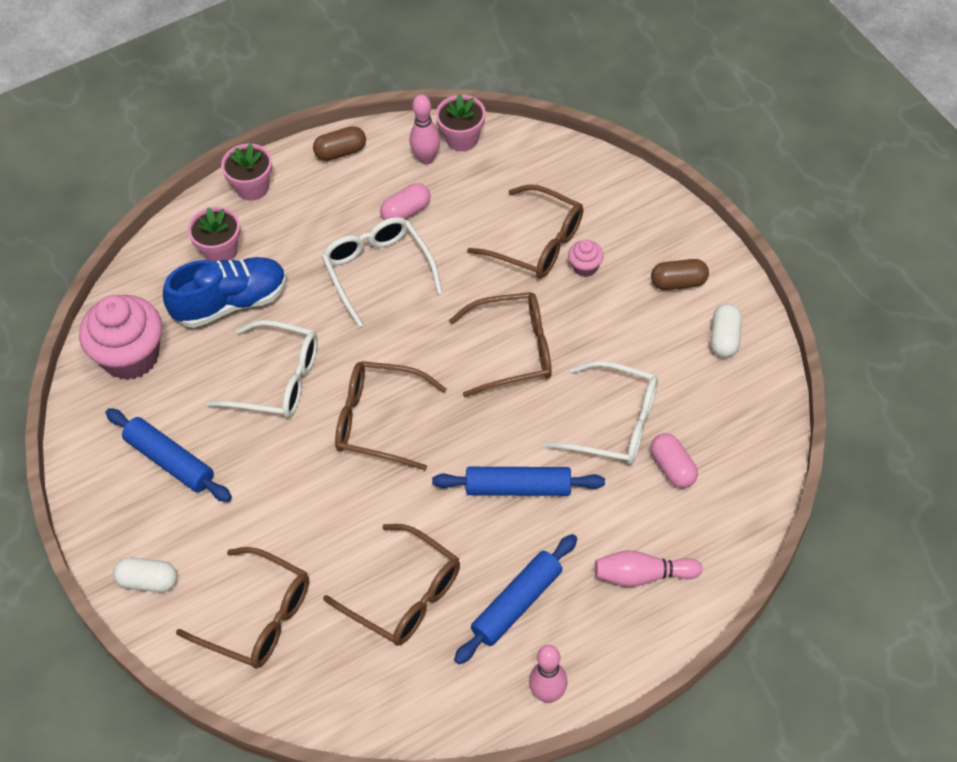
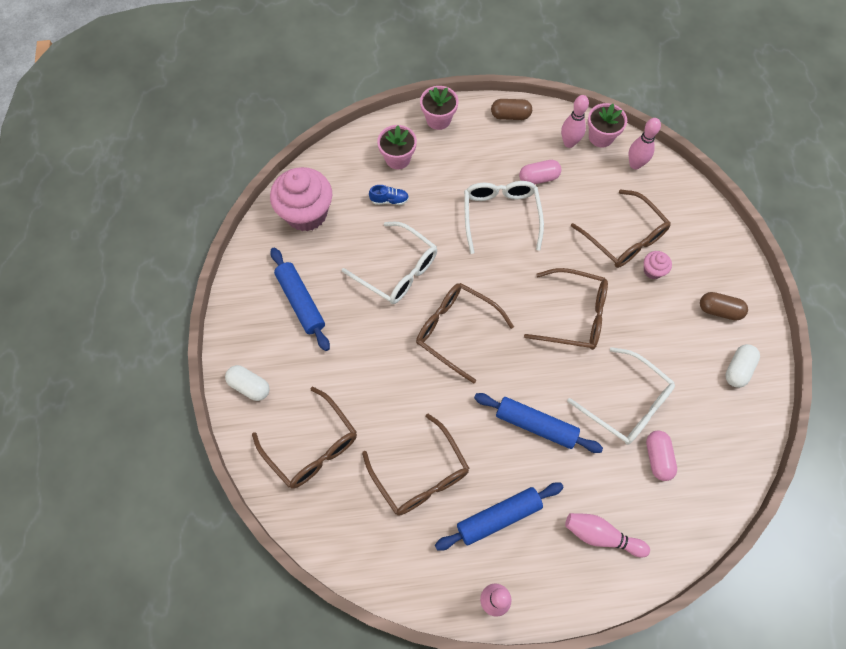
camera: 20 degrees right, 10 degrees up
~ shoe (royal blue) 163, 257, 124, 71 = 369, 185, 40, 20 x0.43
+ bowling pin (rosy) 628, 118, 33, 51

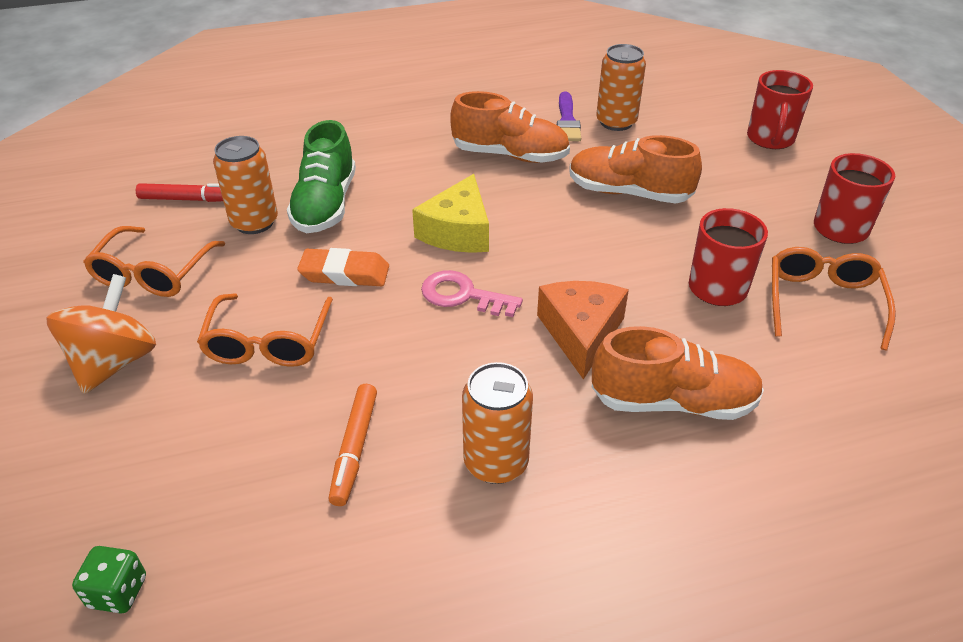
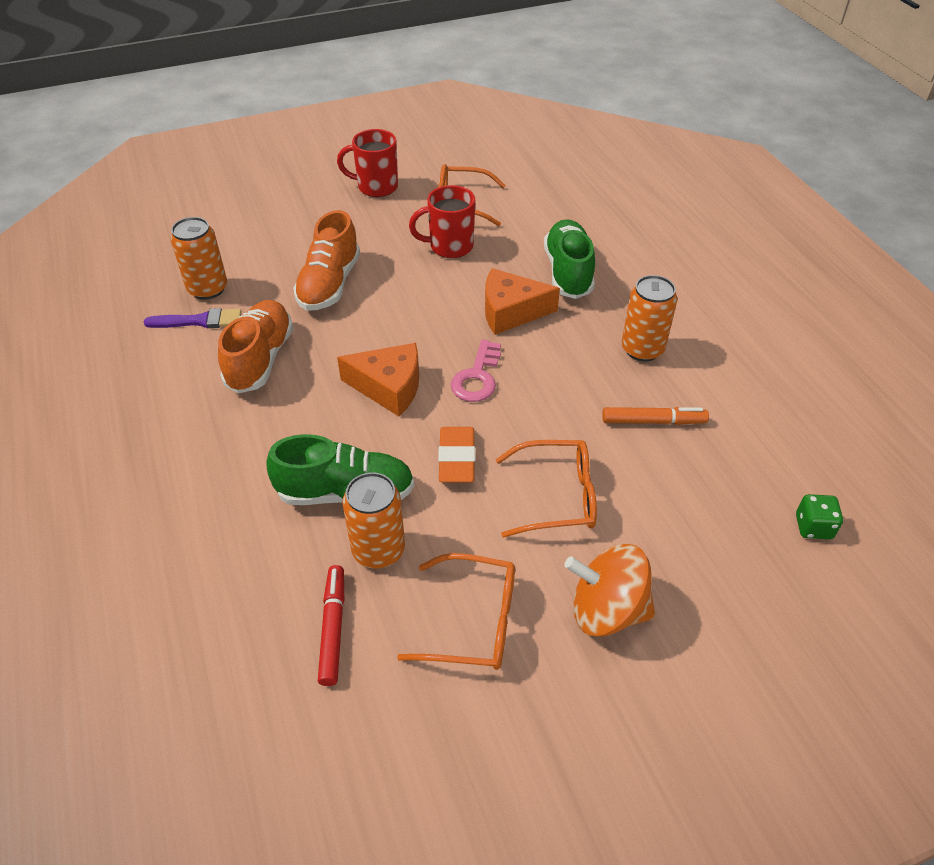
camera: 95 degrees left, 5 degrees up
- coffee mug (red) 747, 70, 66, 79
~ cheese wedge (yellow) 412, 174, 77, 79 to cheese wedge (bright orange) 337, 343, 82, 73
~ shoe (bright orange) 592, 326, 172, 94 to shoe (green) 544, 219, 51, 80

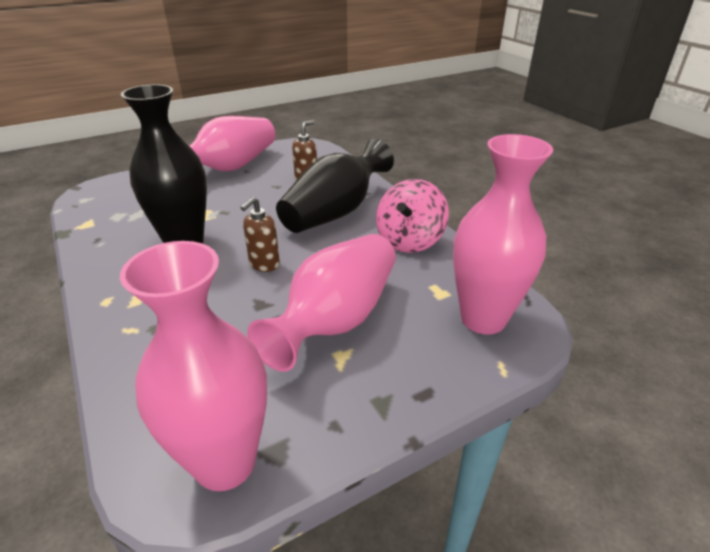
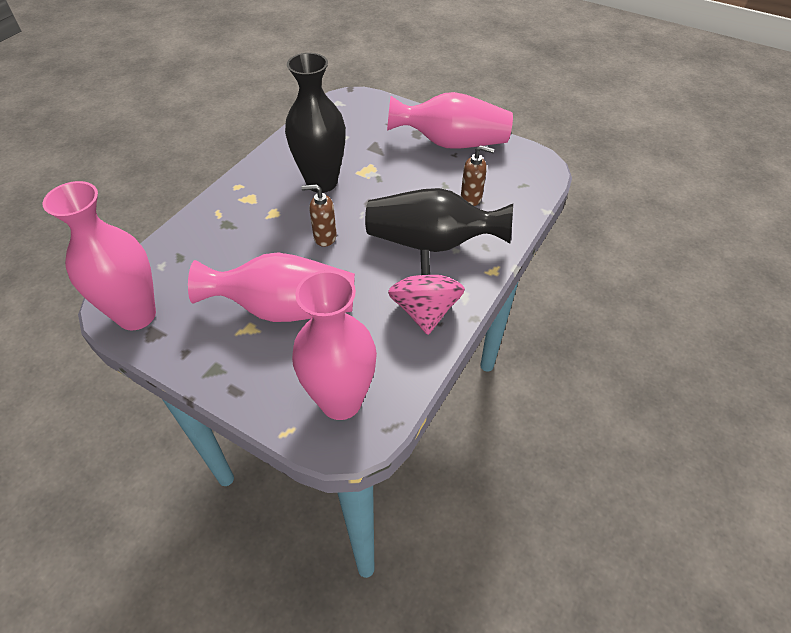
camera: 60 degrees right, 15 degrees up
~ toy top (rosy) 376, 179, 73, 74 = 388, 250, 77, 85 90 degrees clockwise

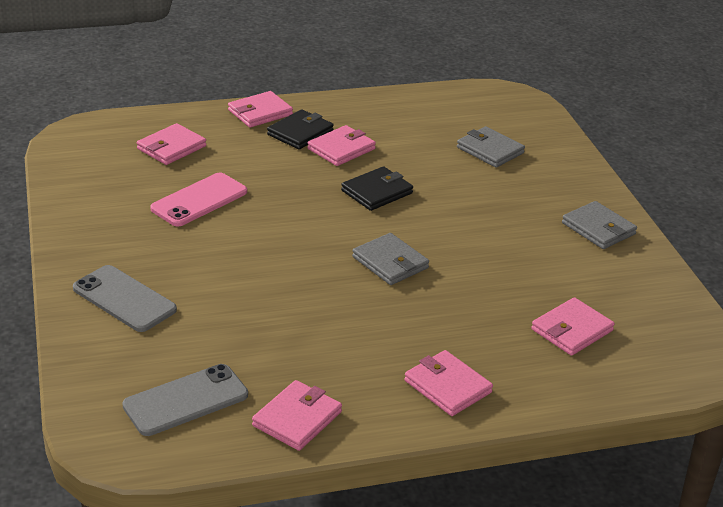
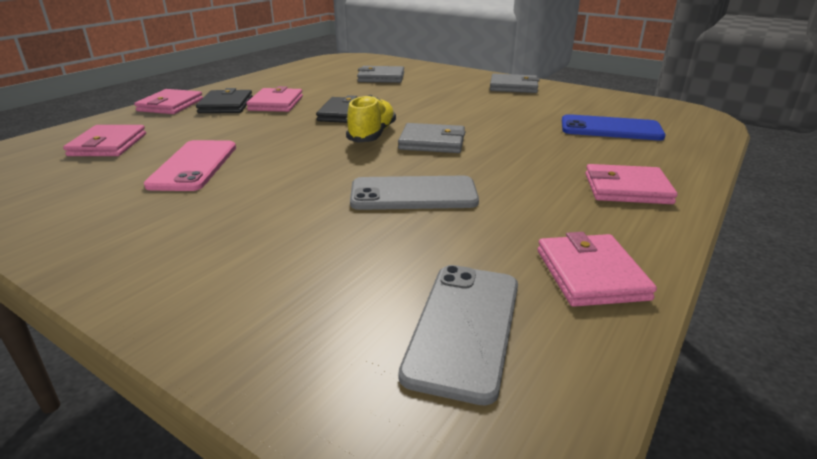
camera: 40 degrees left, 5 degrees down
~ smartphone (ash-grey) 73, 265, 104, 67 to 350, 176, 129, 34
~ billfold (rosy) 531, 297, 84, 59 to smartphone (royal blue) 562, 114, 104, 26
+ shoe (yellow) 346, 95, 50, 48

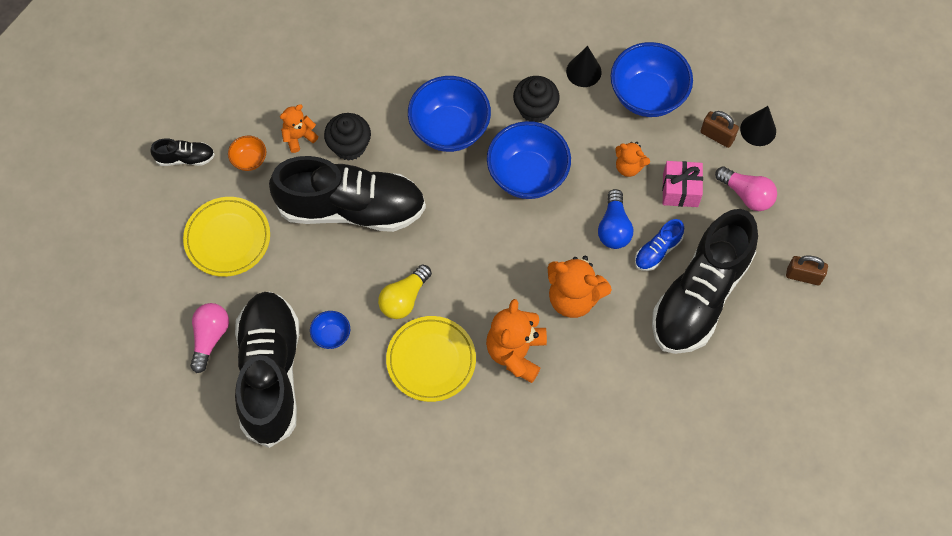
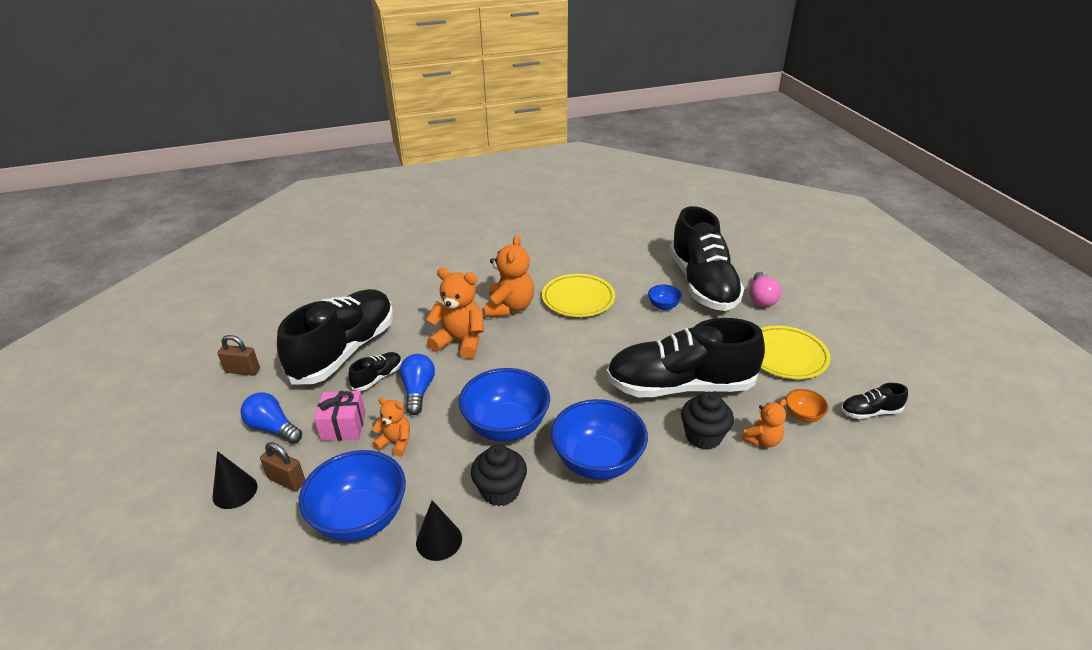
camera: 175 degrees right, 30 degrees down
~ light bulb (rosy) 715, 166, 62, 45 to light bulb (royal blue) 241, 392, 61, 52
~ shoe (royal blue) 635, 219, 49, 52 to shoe (jet-black) 348, 352, 54, 39
- light bulb (yellow) 378, 264, 54, 55

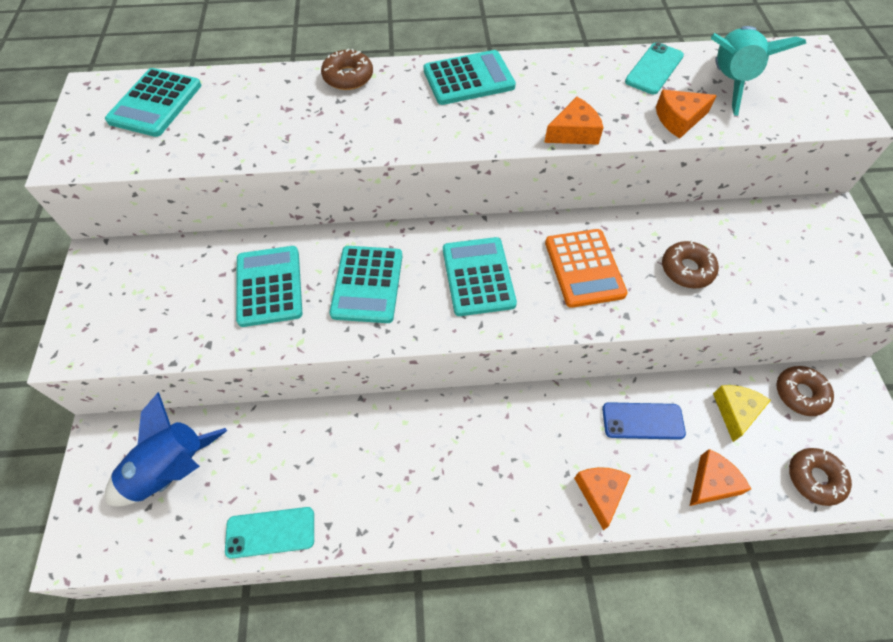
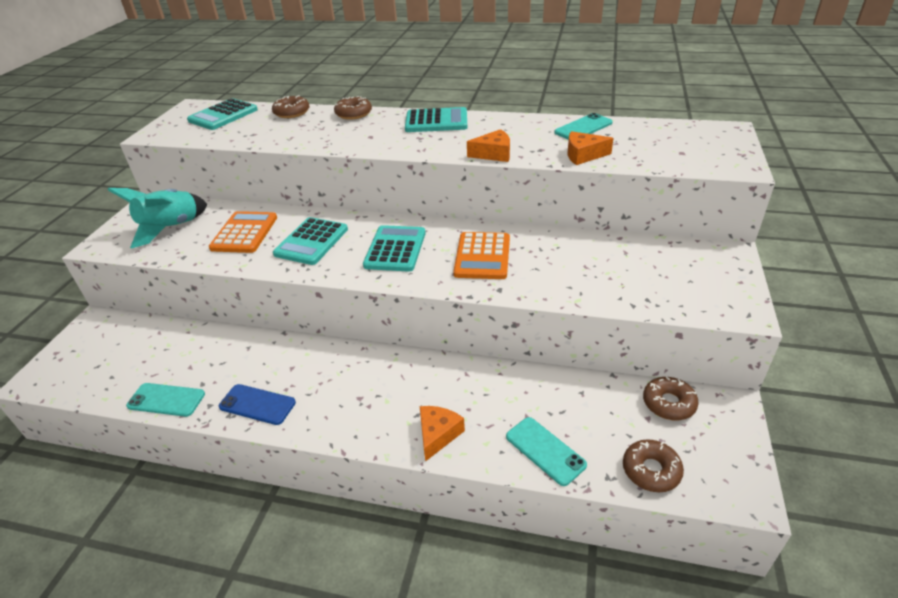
camera: 20 degrees right, 20 degrees down
~ toy rocket (teal) 711, 26, 95, 90 to 108, 188, 99, 60
~ donut (dark brown) 662, 240, 57, 49 to 272, 95, 37, 23
~ calculator (teal) 236, 246, 67, 81 to calculator (bright orange) 209, 211, 68, 42
- cheese wedge (yellow) 713, 385, 58, 57
- toy rocket (royal blue) 105, 392, 122, 114
~ smartphone (royal blue) 602, 402, 84, 38 to 219, 384, 77, 41
~ cheese wedge (bright orange) 690, 449, 61, 57 to smartphone (teal) 506, 417, 81, 69

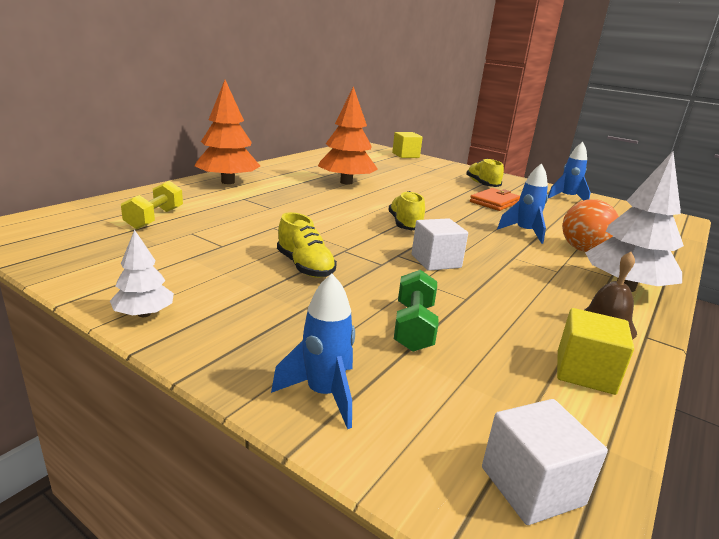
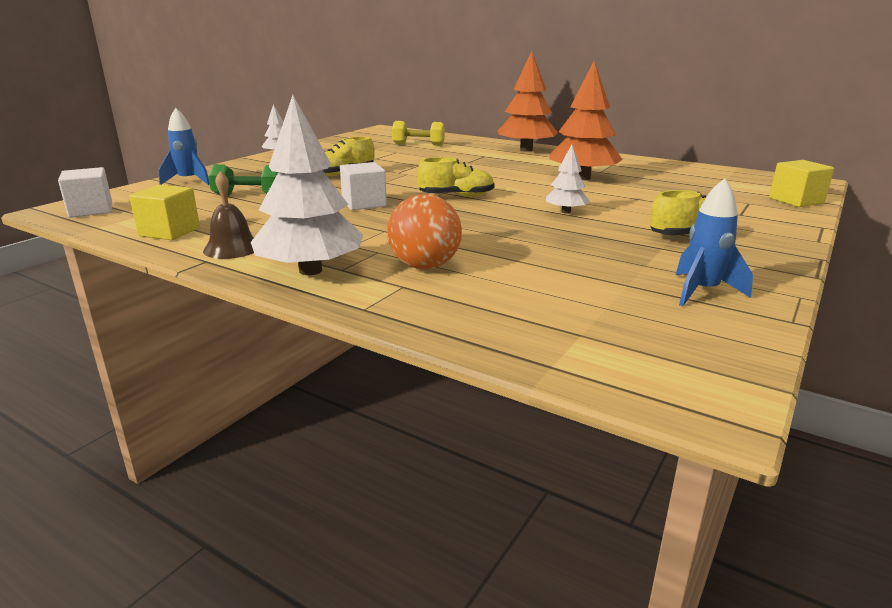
camera: 90 degrees right, 0 degrees up
- toy rocket (royal blue) 497, 163, 51, 81
- billfold (bright orange) 470, 188, 50, 23
+ fir tree (white) 546, 145, 44, 69

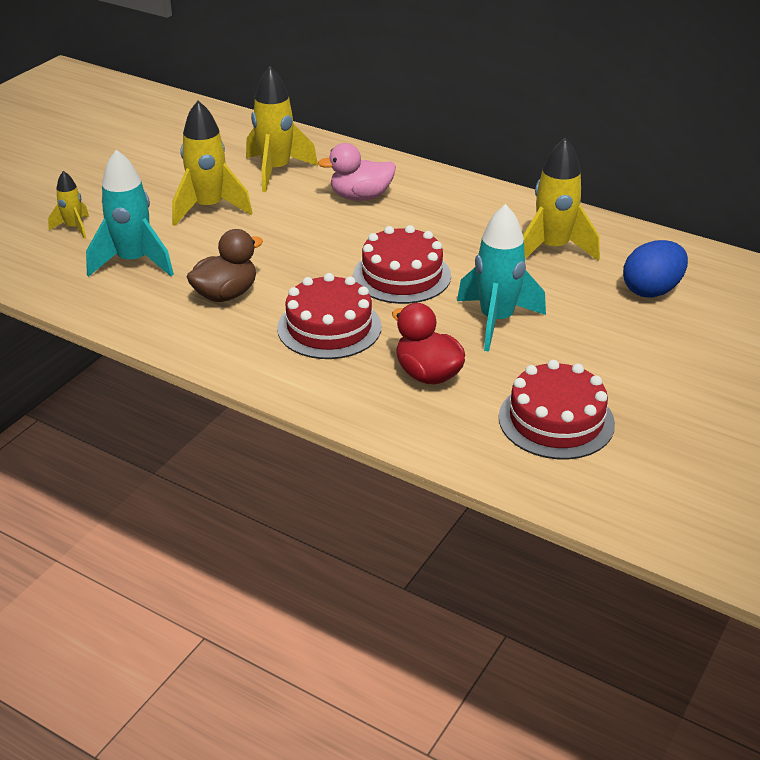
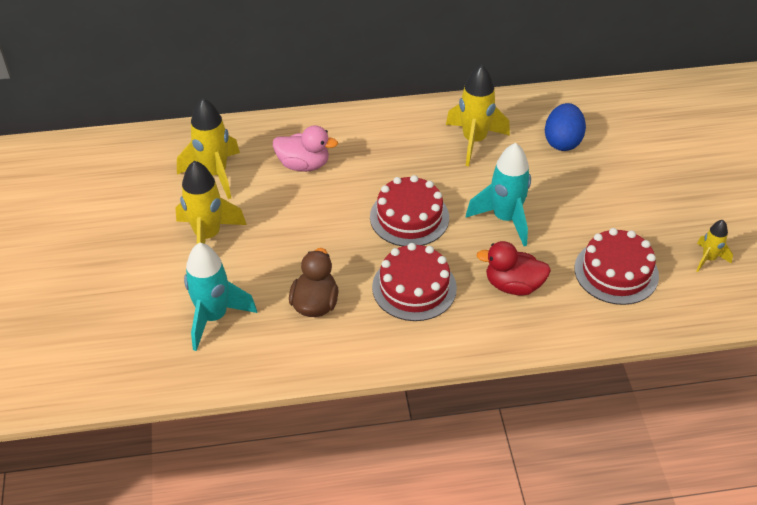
camera: 40 degrees left, 10 degrees up
~ rubber duck (rosy) 318, 143, 78, 58 = 273, 125, 65, 47 120 degrees counterclockwise
~ toy rocket (yellow) 48, 171, 41, 68 to 696, 220, 37, 52

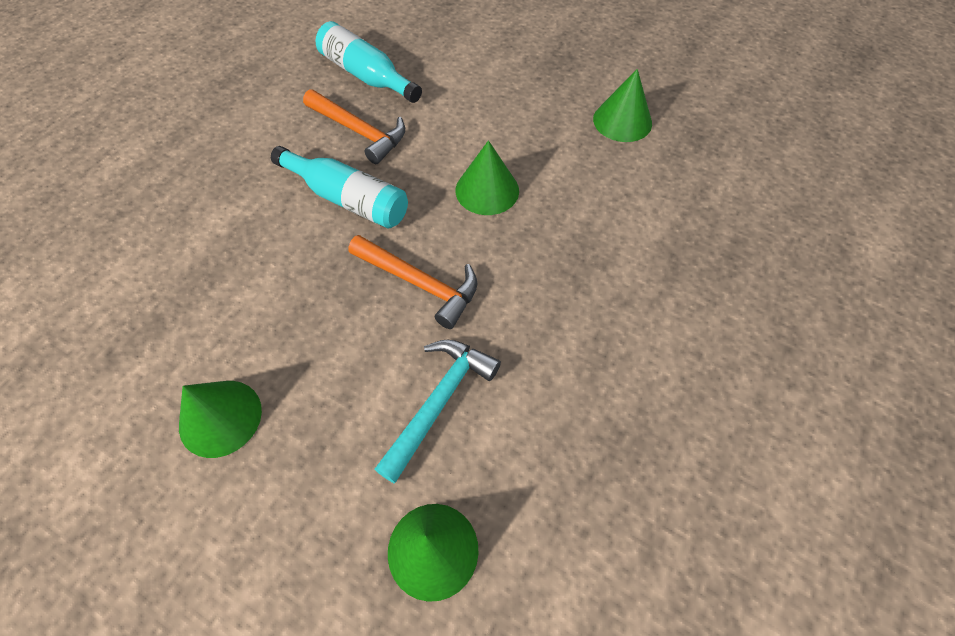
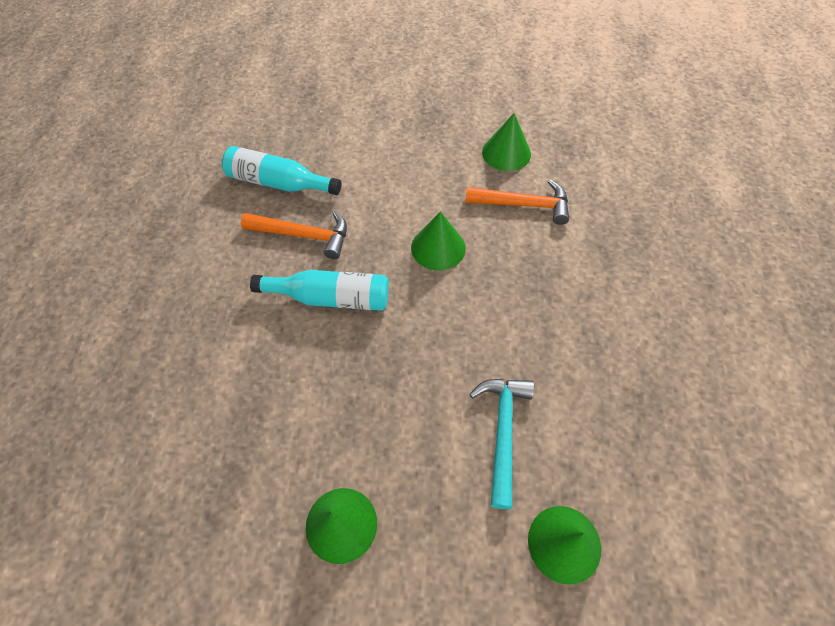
camera: 25 degrees left, 0 degrees up
~ hammer (bright orange) 348, 235, 130, 94 to 465, 179, 104, 46

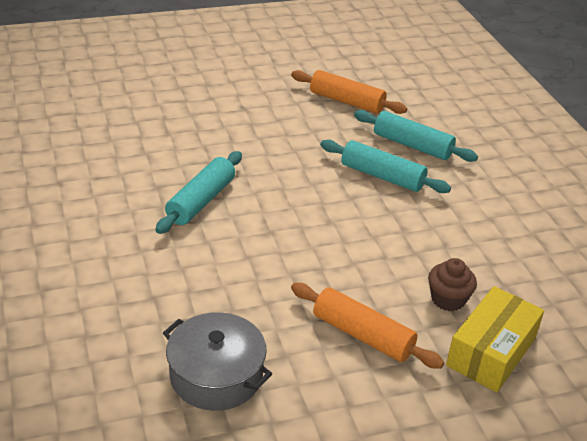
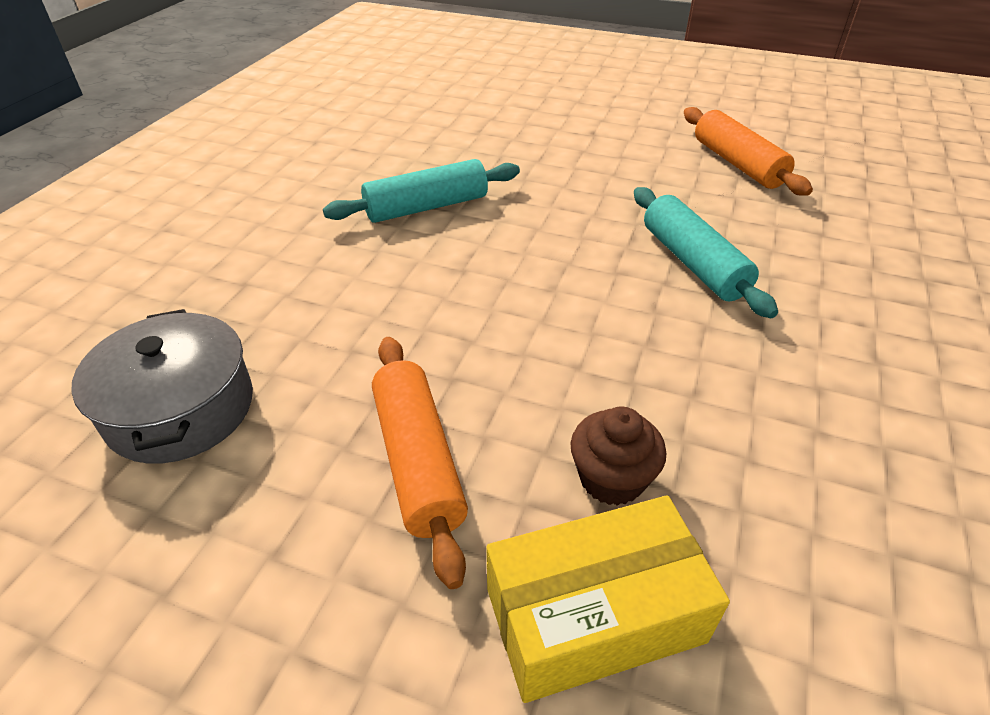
camera: 40 degrees right, 5 degrees up
- dough roller (teal) 354, 110, 124, 52

